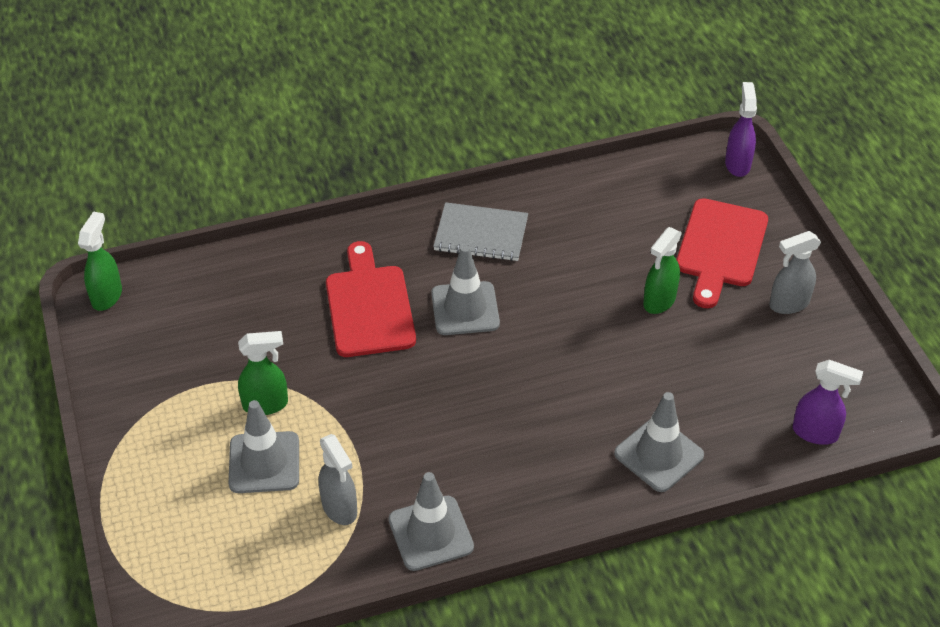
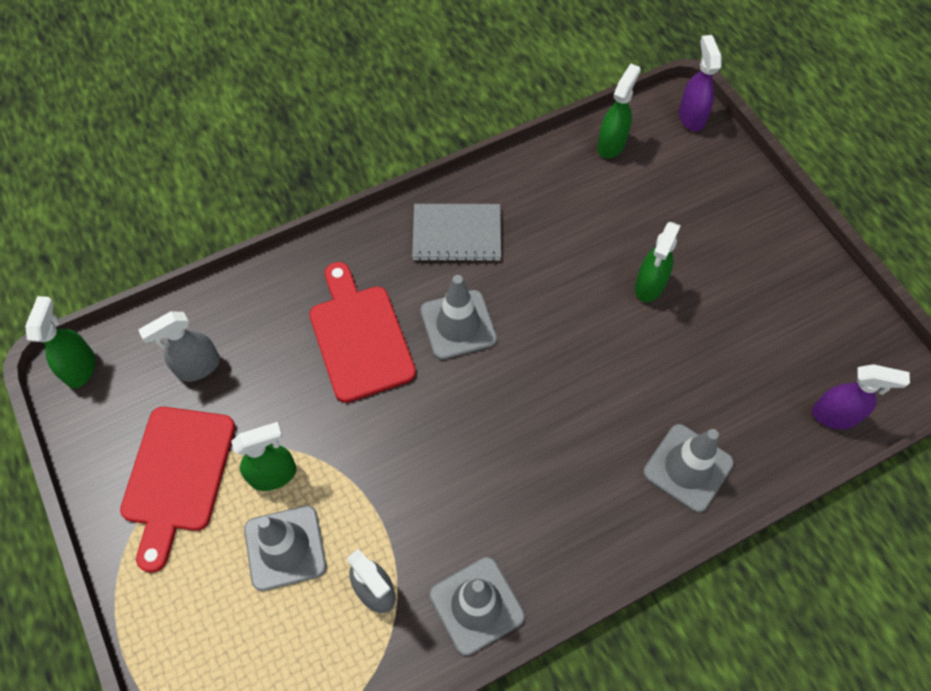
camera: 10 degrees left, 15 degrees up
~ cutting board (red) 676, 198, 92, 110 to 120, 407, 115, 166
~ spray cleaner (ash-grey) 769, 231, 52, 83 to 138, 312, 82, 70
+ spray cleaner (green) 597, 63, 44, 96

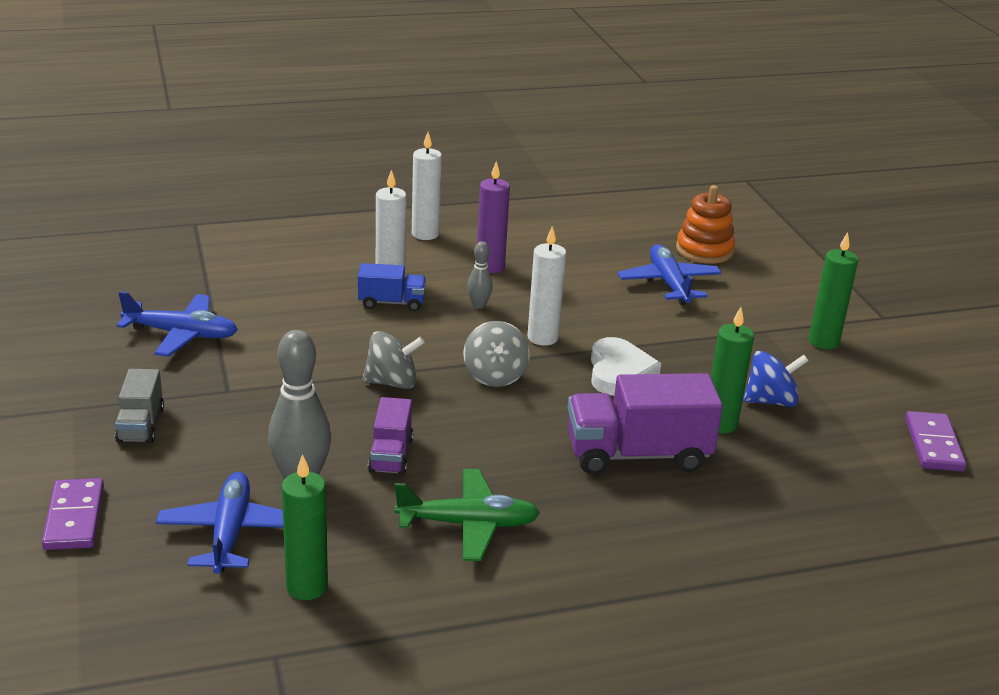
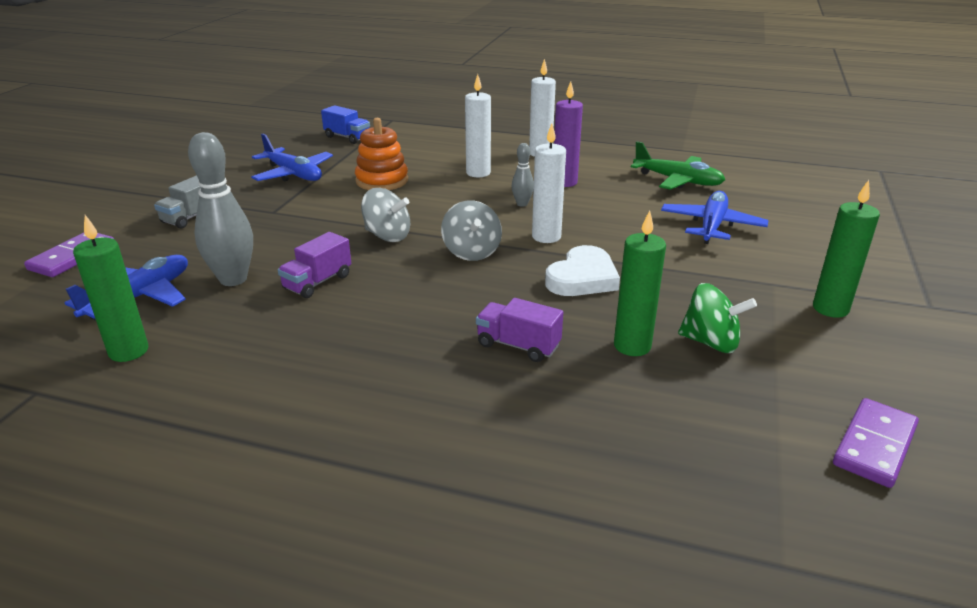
camera: 35 degrees right, 0 degrees up
~ stacking rings (bright orange) 676, 185, 59, 79 to 355, 118, 53, 72
~ lorry (royal blue) 358, 263, 68, 48 to 321, 105, 49, 39
~ toy top (ash-grey) 463, 321, 67, 66 = 441, 200, 61, 61 45 degrees counterclockwise
~ toy top (royal blue) 743, 351, 65, 56 to toy top (green) 678, 283, 79, 70
~ lorry (purple) 567, 373, 156, 102 = 476, 298, 87, 64 x0.54
~ toy plane (green) 394, 469, 146, 92 to 631, 141, 94, 49

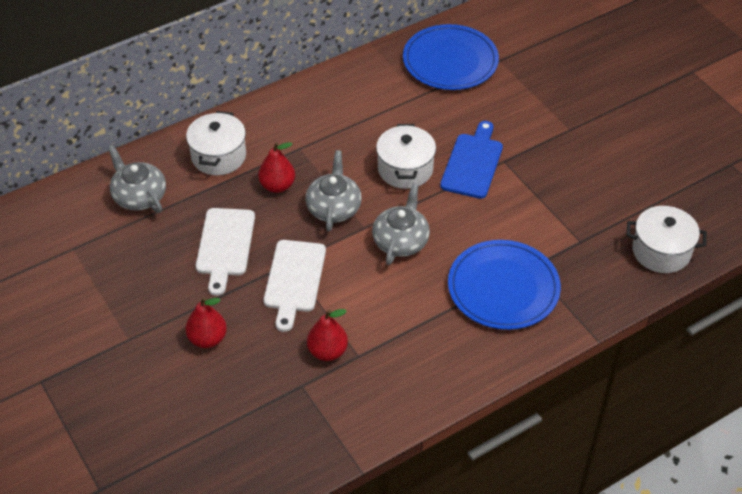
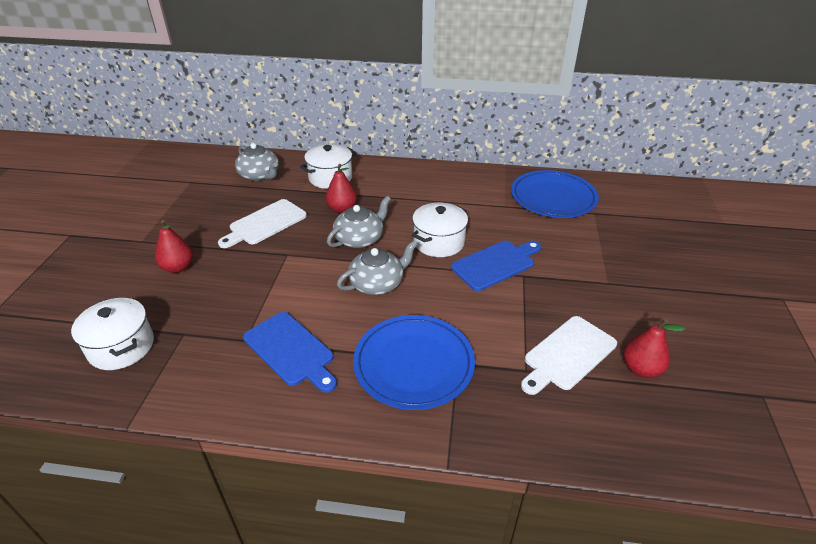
camera: 40 degrees right, 10 degrees down
~ teapot (ash-grey) 108, 145, 58, 68 = 235, 143, 44, 38 135 degrees clockwise
~ cooking pot (white) 627, 206, 80, 67 to 71, 298, 83, 72
~ cutting board (white) 264, 240, 62, 92 to 521, 316, 96, 79
~ pear fruit (red) 307, 309, 41, 52 to 624, 319, 61, 59
+ cutting board (royal blue) 243, 312, 94, 80

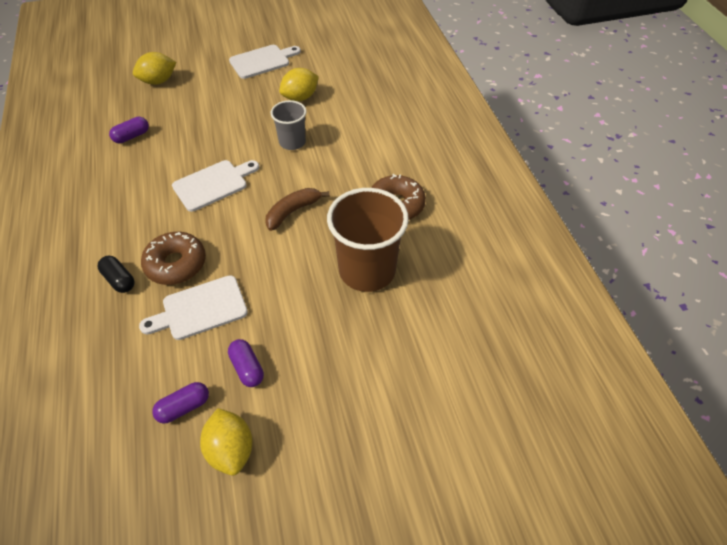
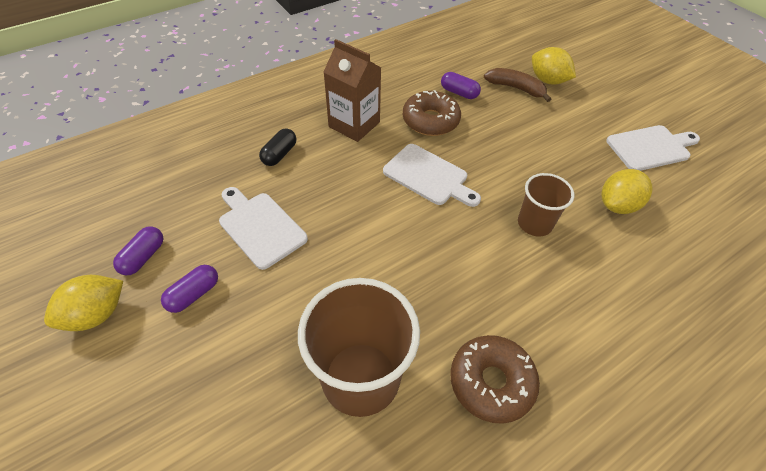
camera: 70 degrees right, 0 degrees up
~ cutting board (white) 229, 45, 72, 34 = 606, 125, 94, 46 60 degrees counterclockwise
~ citrus fruit (yellow) 279, 68, 40, 33 = 601, 169, 52, 45 75 degrees counterclockwise
~ tumbler (ash-grey) 271, 100, 36, 50 to tumbler (dark brown) 518, 173, 56, 63
~ banana fruit (dark brown) 265, 188, 65, 43 to 484, 68, 67, 34
~ donut (dark brown) 141, 232, 65, 53 to 403, 90, 58, 46
~ pill (purple) 152, 382, 57, 41 = 113, 227, 51, 48 75 degrees clockwise
+ carton (dark brown) 324, 39, 57, 103

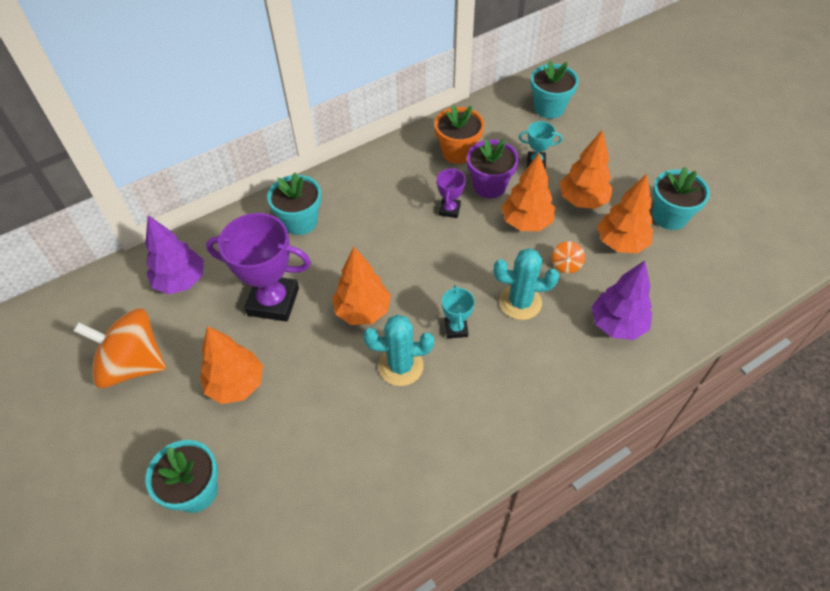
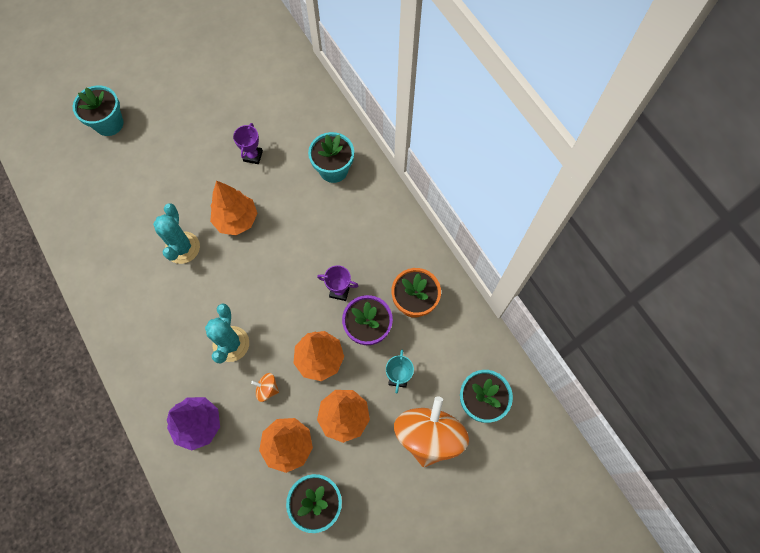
camera: 90 degrees right, 15 degrees up
~ award cup (purple) 206, 213, 105, 109 = 233, 123, 30, 41 x0.49
- fir tree (purple) 145, 215, 59, 79
- award cup (teal) 442, 285, 33, 54
~ toy top (bright orange) 73, 308, 93, 80 to 394, 396, 75, 71
- fir tree (bright orange) 200, 326, 63, 78

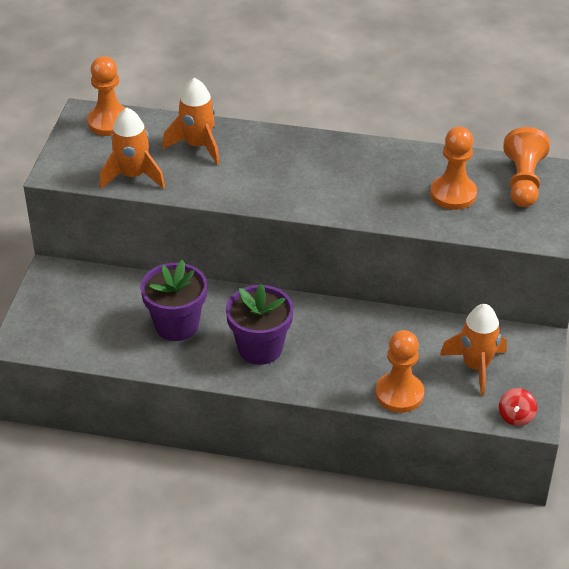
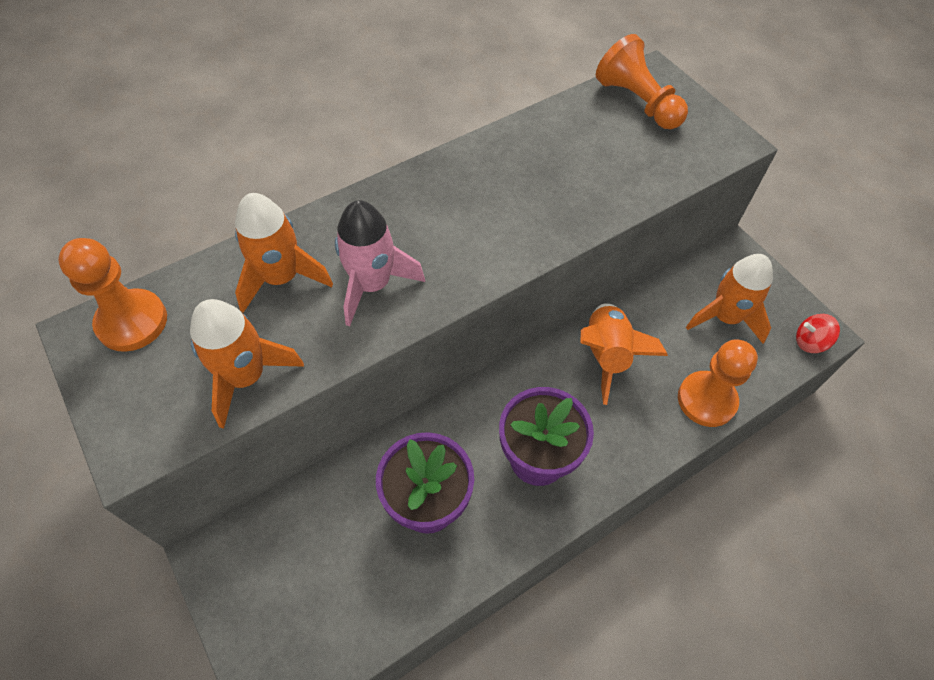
camera: 45 degrees left, 15 degrees up
- pawn (bright orange) 430, 127, 47, 83
~ toy top (red) 499, 388, 38, 38 = 796, 314, 44, 39 120 degrees clockwise
+ toy rocket (rosy) 335, 200, 90, 126
+ toy rocket (bright orange) 581, 303, 87, 102

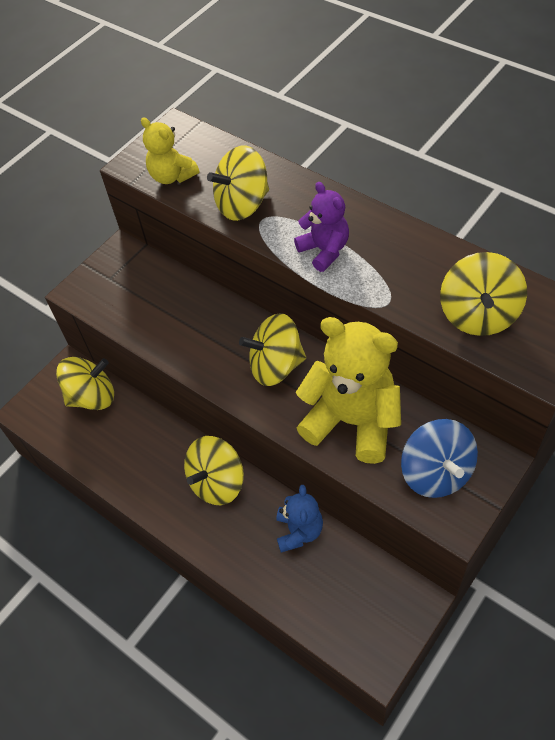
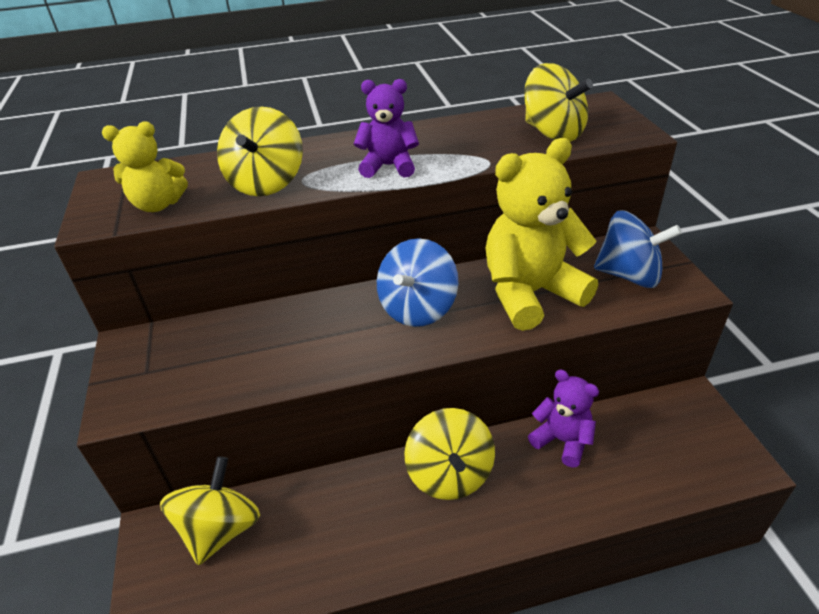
camera: 55 degrees left, 15 degrees down
~ toy top (yellow) 239, 313, 67, 73 to toy top (royal blue) 377, 238, 81, 89
~ teddy bear (royal blue) 276, 485, 47, 67 to teddy bear (purple) 528, 370, 71, 98

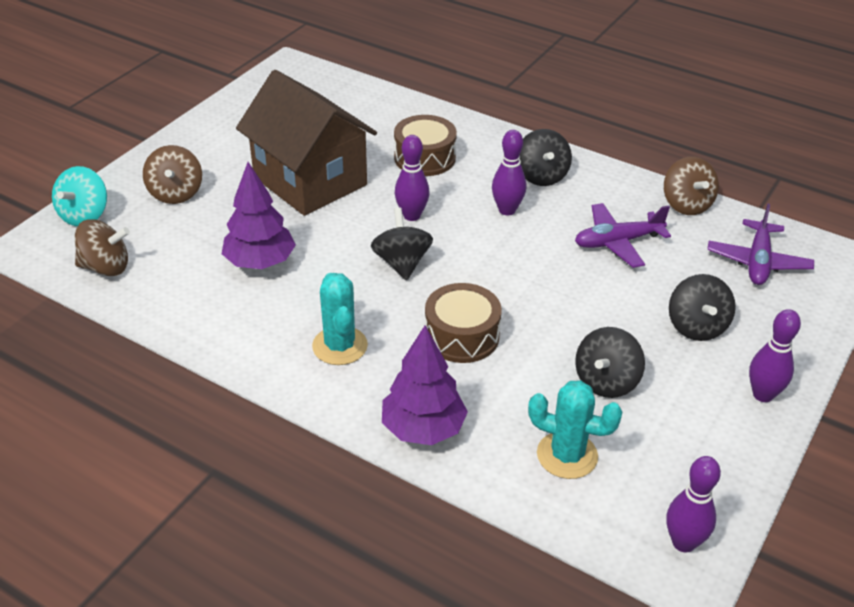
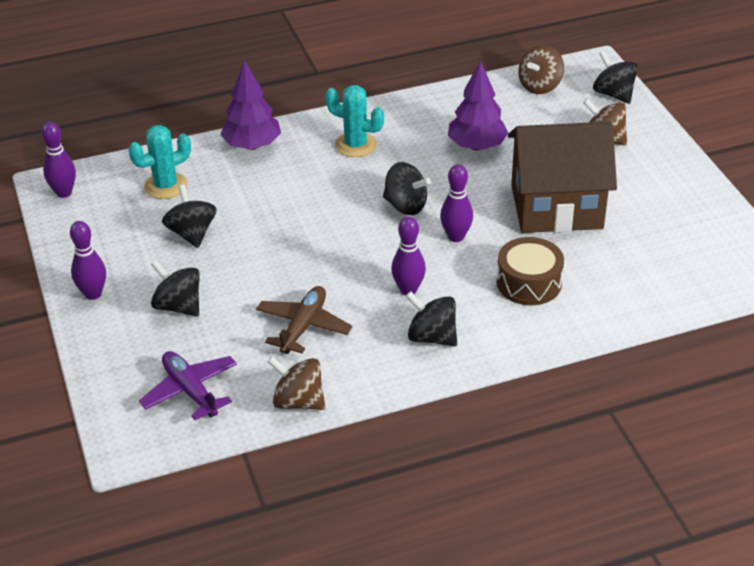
camera: 130 degrees right, 0 degrees up
~ toy top (teal) 52, 166, 55, 60 to toy top (jet-black) 593, 51, 45, 53
~ toy plane (purple) 575, 203, 96, 65 to toy plane (dark brown) 256, 286, 96, 68
- drum (dark brown) 425, 283, 77, 80

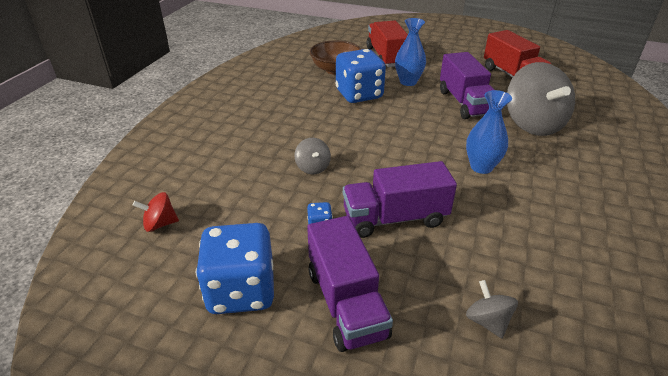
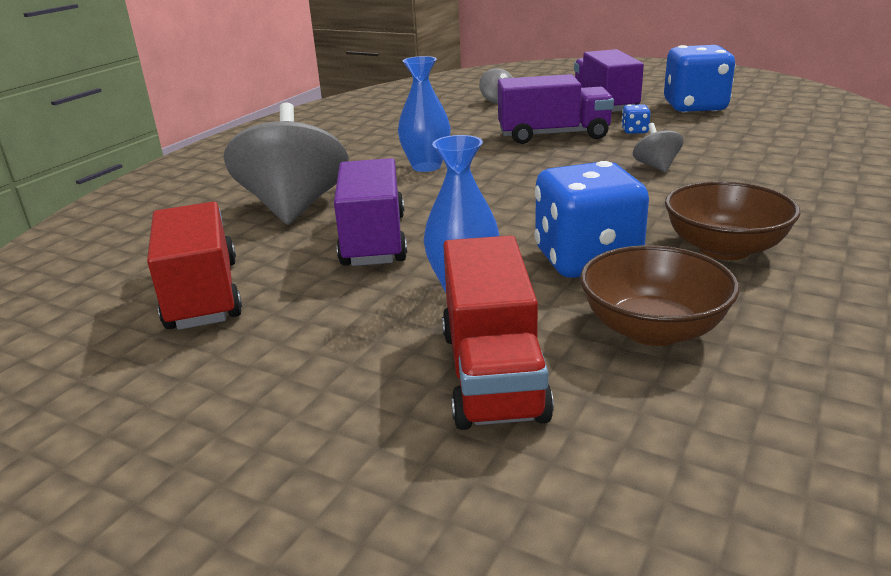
camera: 170 degrees left, 10 degrees down
- toy top (red) 133, 192, 46, 40
+ deep dish (dark brown) 665, 181, 135, 79

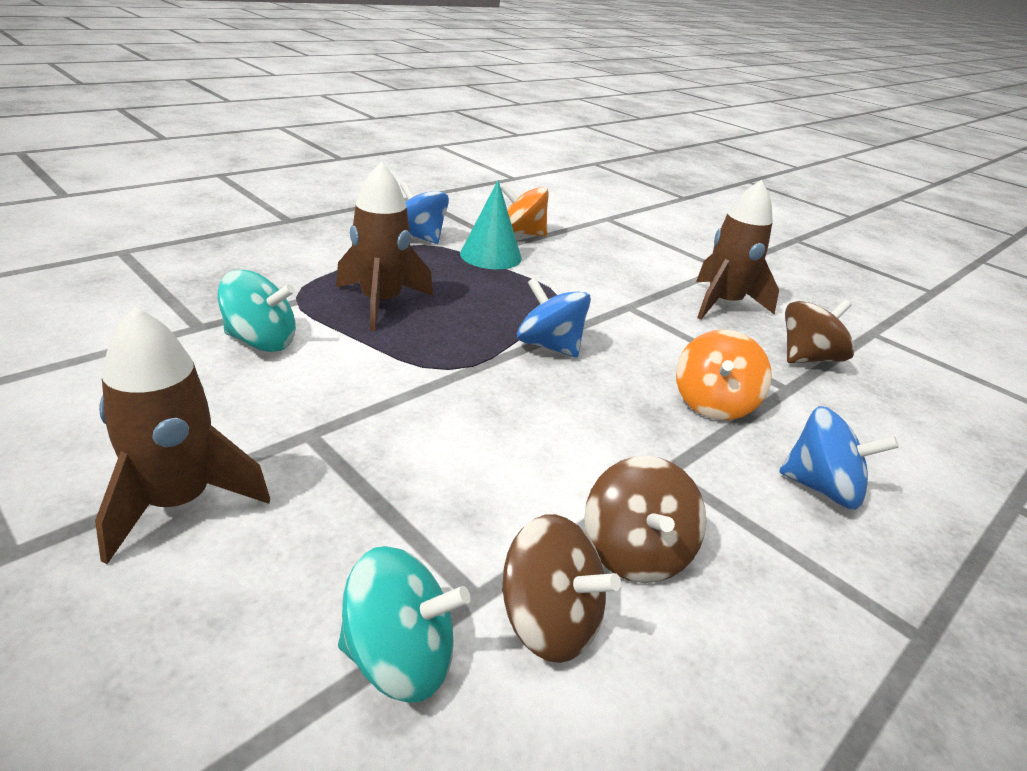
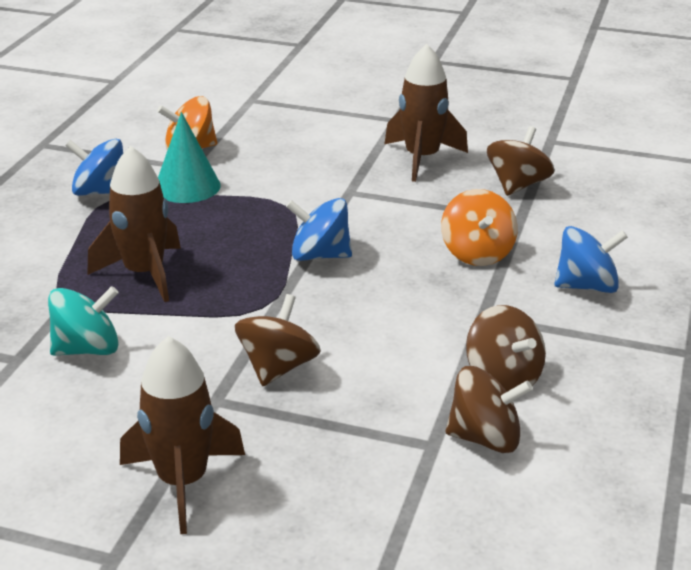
camera: 25 degrees left, 0 degrees up
- toy top (teal) 338, 546, 132, 157
+ toy top (dark brown) 235, 294, 86, 92

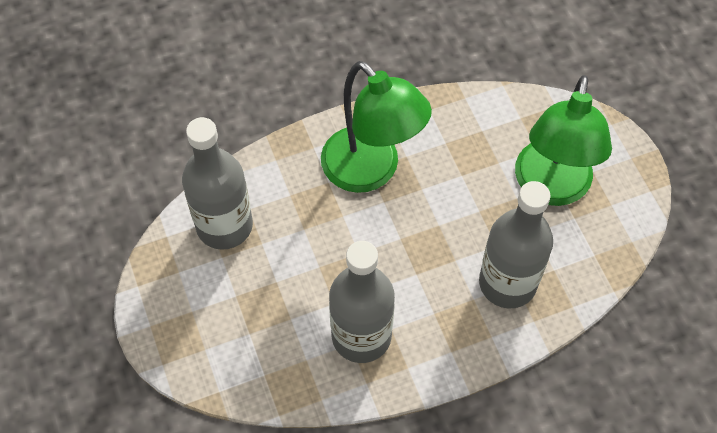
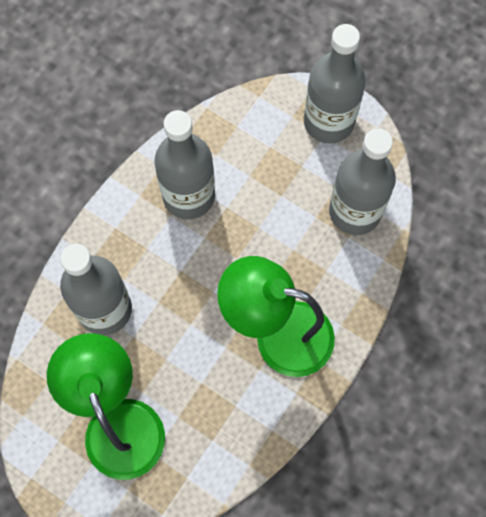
camera: 145 degrees right, 10 degrees up
+ bottle (ash-grey) 304, 24, 62, 120

